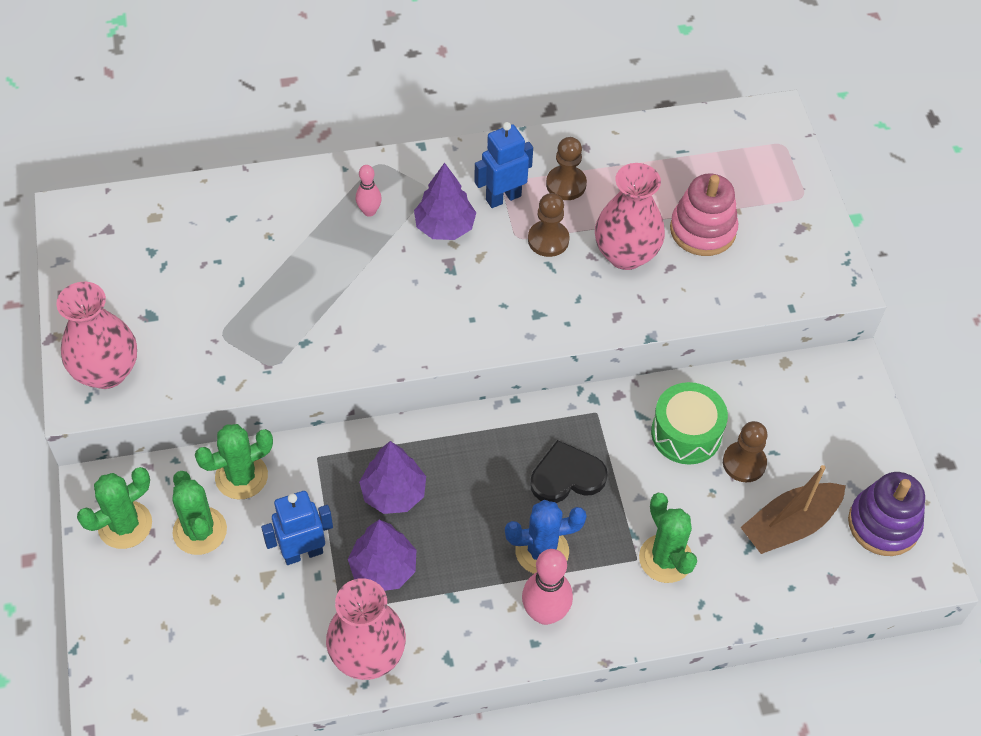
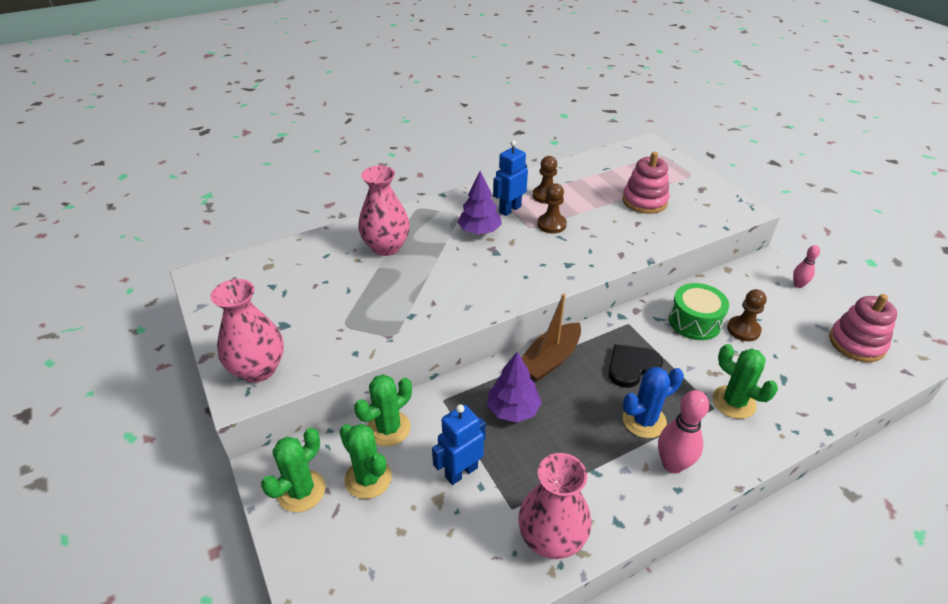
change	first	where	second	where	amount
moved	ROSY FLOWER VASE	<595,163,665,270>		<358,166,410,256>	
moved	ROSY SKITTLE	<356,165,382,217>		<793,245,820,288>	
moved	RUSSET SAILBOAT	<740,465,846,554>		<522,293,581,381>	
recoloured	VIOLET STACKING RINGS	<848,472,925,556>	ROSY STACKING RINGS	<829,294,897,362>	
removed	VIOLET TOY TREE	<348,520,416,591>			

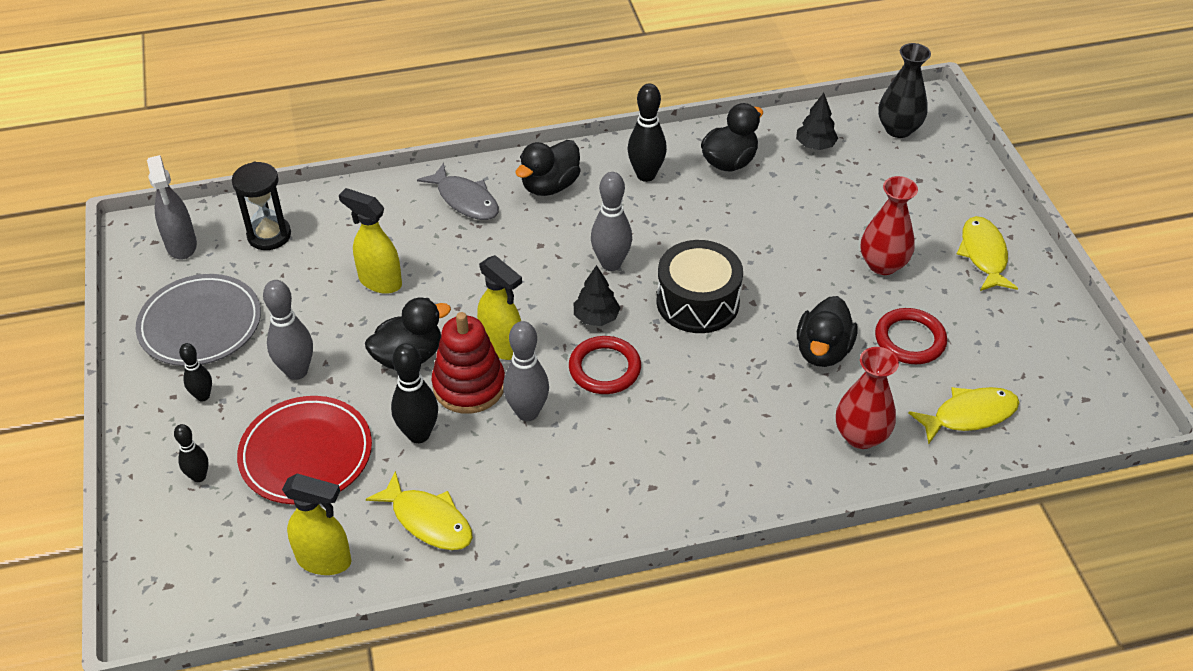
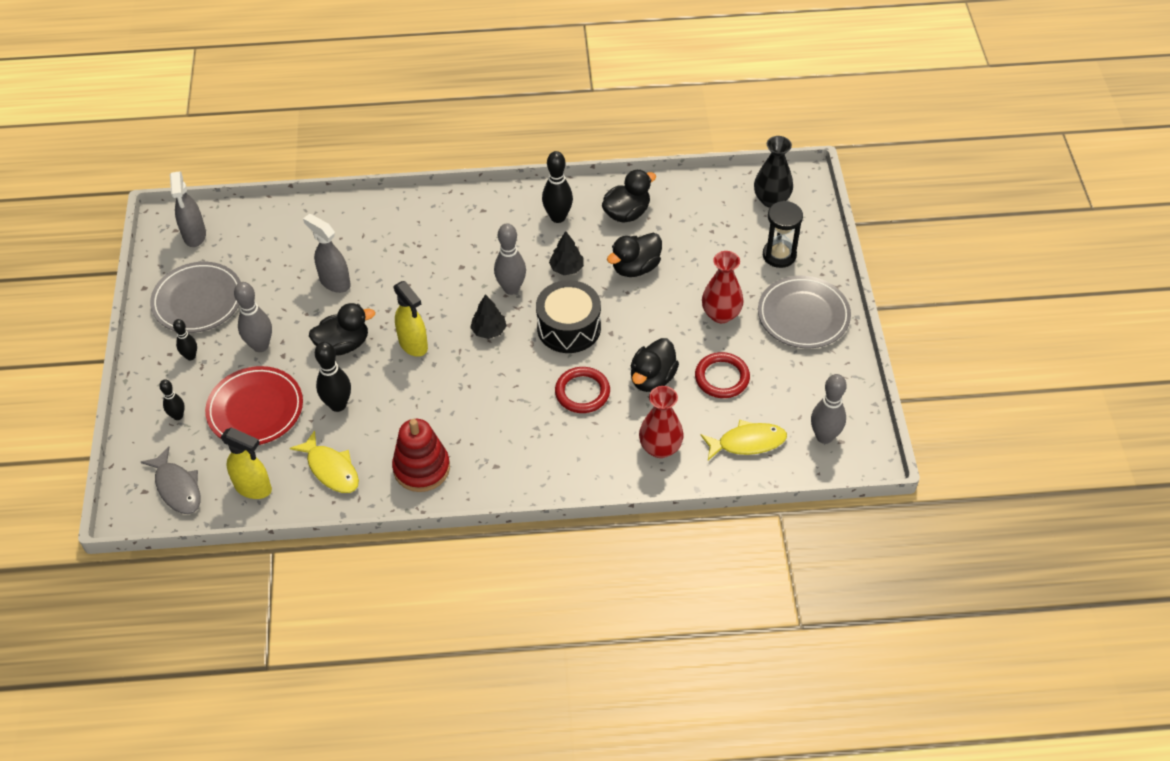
change	first	where	second	where	amount
moved	BLACK TOY TREE	<796,93,838,150>		<549,231,584,275>	
moved	BLACK DUCK	<515,140,581,196>		<607,233,662,277>	
moved	BLACK SAND TIMER	<232,162,291,250>		<763,201,803,268>	
moved	GREY TOY FISH	<417,163,499,220>		<141,446,201,514>	
recoloured	BRIGHT YELLOW SPRAY BOTTLE	<339,188,402,294>	GREY SPRAY BOTTLE	<303,214,351,293>	
replaced	BRIGHT YELLOW TOY FISH	<957,216,1018,291>	GREY FLAT DISH	<758,276,851,348>	
moved	RED STACKING RINGS	<432,312,505,414>		<392,419,450,492>	
moved	GREY SKITTLE	<503,321,549,421>		<811,374,847,444>	
moved	RED TORUS	<569,336,641,394>		<555,367,610,413>	

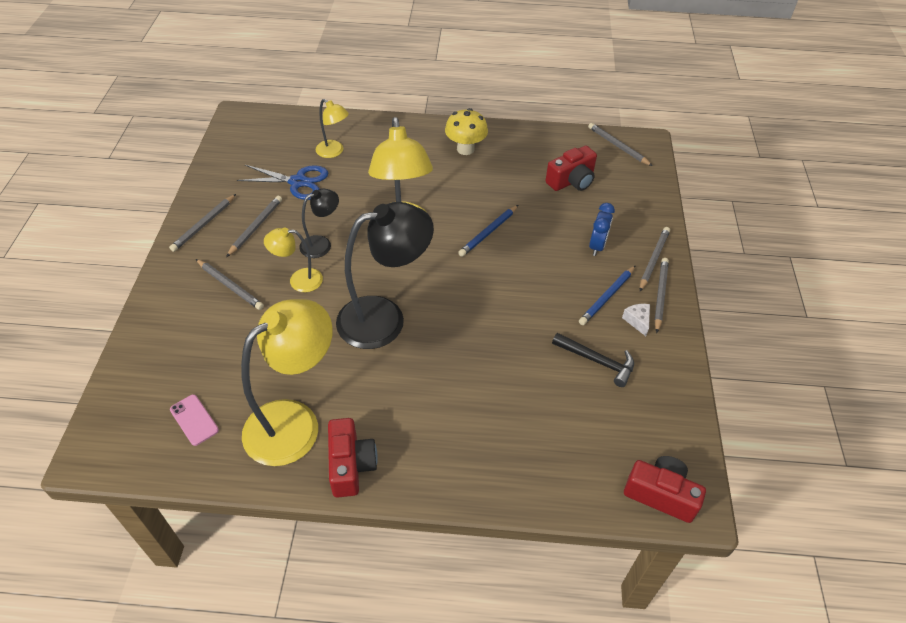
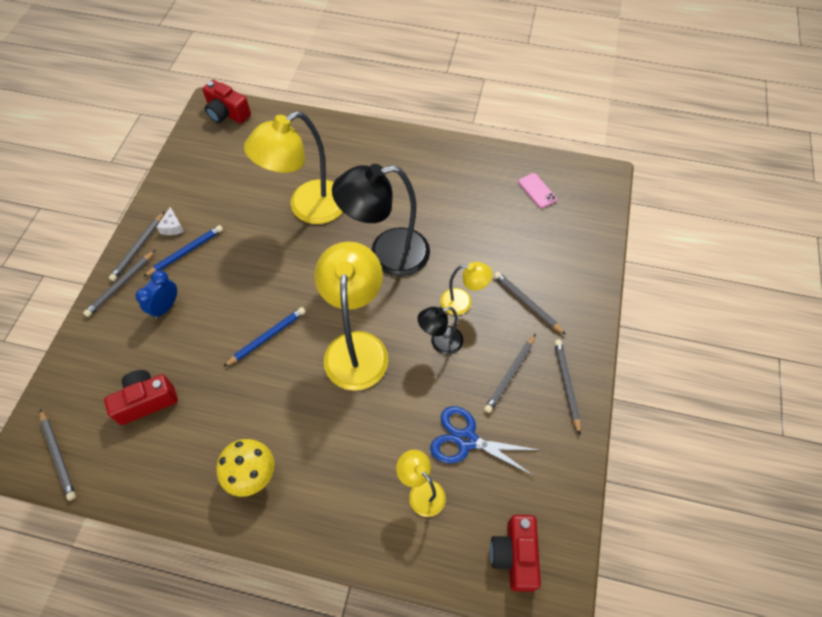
change	first	where	second	where	amount
turned	GREY WOODEN PENCIL	<169,194,236,252>		<554,340,581,435>	45 degrees counterclockwise
moved	BRIGHT YELLOW DESK LAMP	<241,299,333,466>		<244,111,343,224>	
removed	BLACK CARPENTER'S HAMMER	<552,333,634,387>			
moved	RED CAMERA	<328,418,378,498>		<490,515,541,592>	

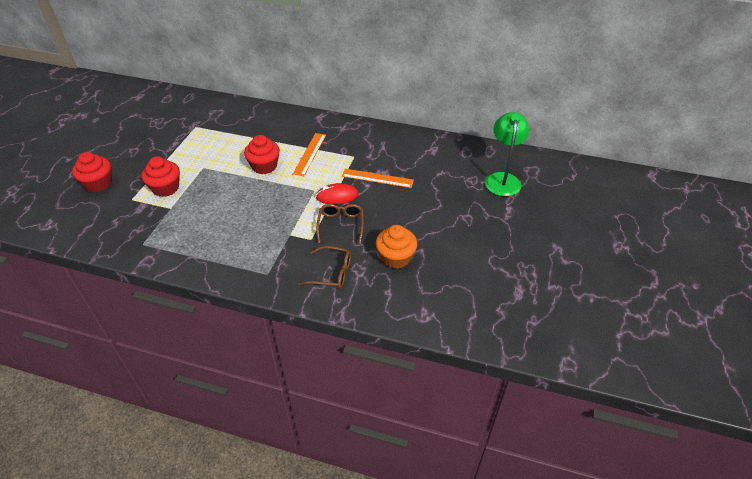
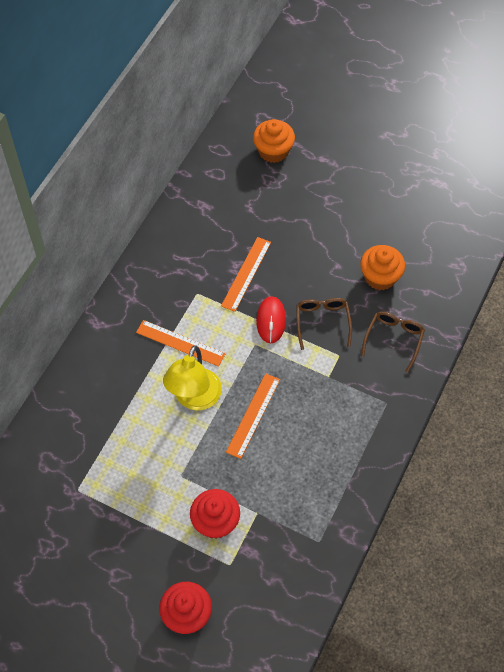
change	first	where	second	where	amount
replaced	EMERALD DESK LAMP	<485,112,529,196>	ORANGE-COLOURED MUFFIN	<253,119,295,163>	
replaced	RED MUFFIN	<244,135,280,174>	BRIGHT YELLOW DESK LAMP	<163,346,222,410>	
turned	RUSSET GLASSES	<316,204,364,244>		<296,298,352,350>	75 degrees clockwise
added			ORANGE-COLOURED MEASURING STICK	<226,373,280,459>	

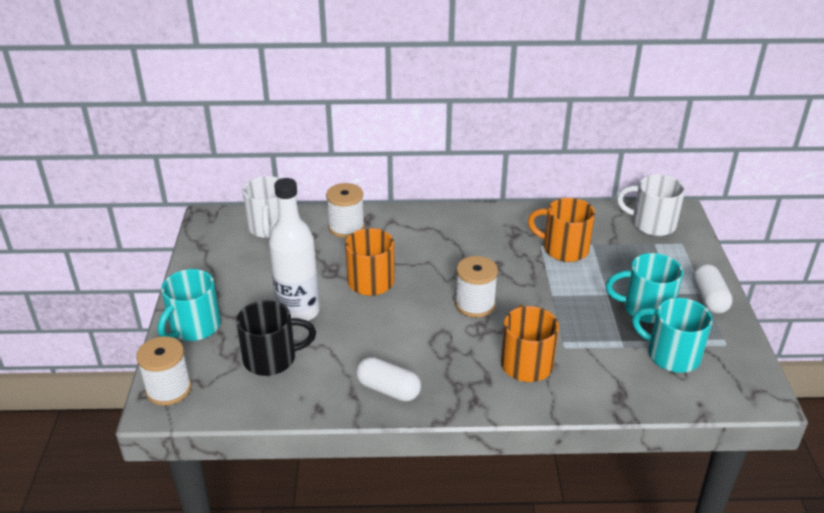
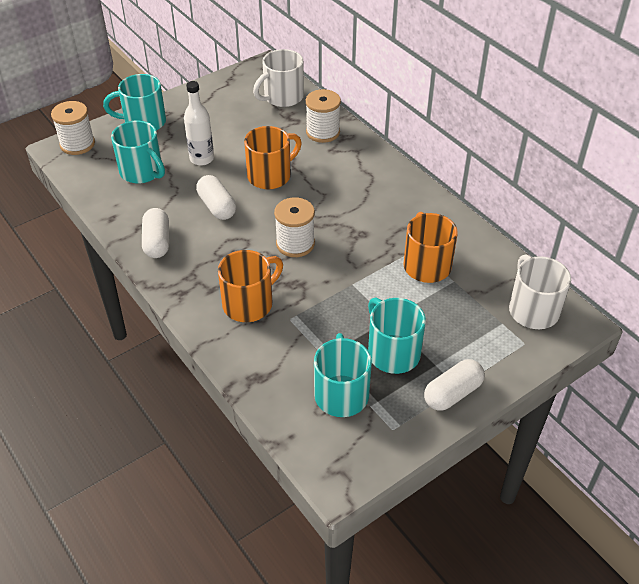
change	first	where	second	where	amount
resized	WHITE BOTTLE	<269,178,320,321>		<184,81,214,166>	x0.66
recoloured	BLACK MUG	<236,300,316,376>	TURQUOISE MUG	<111,121,165,184>	
added			WHITE PILL SHAPE	<196,175,236,220>	

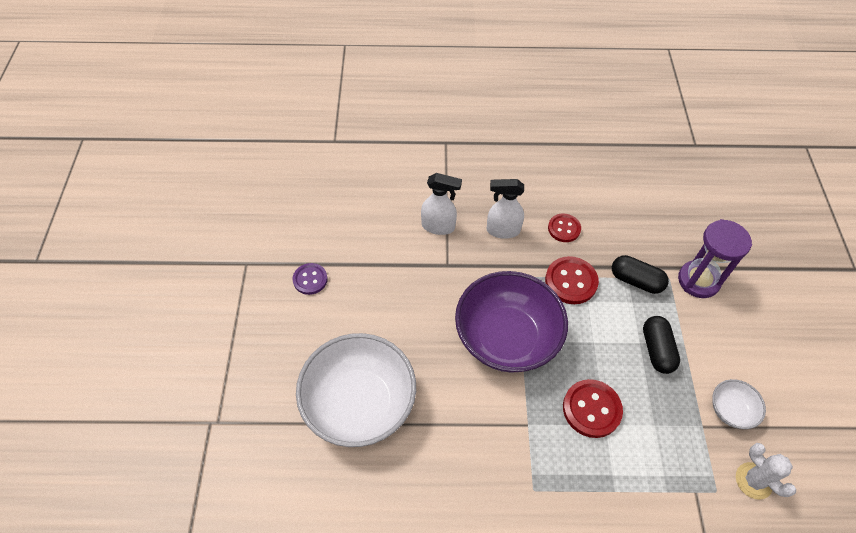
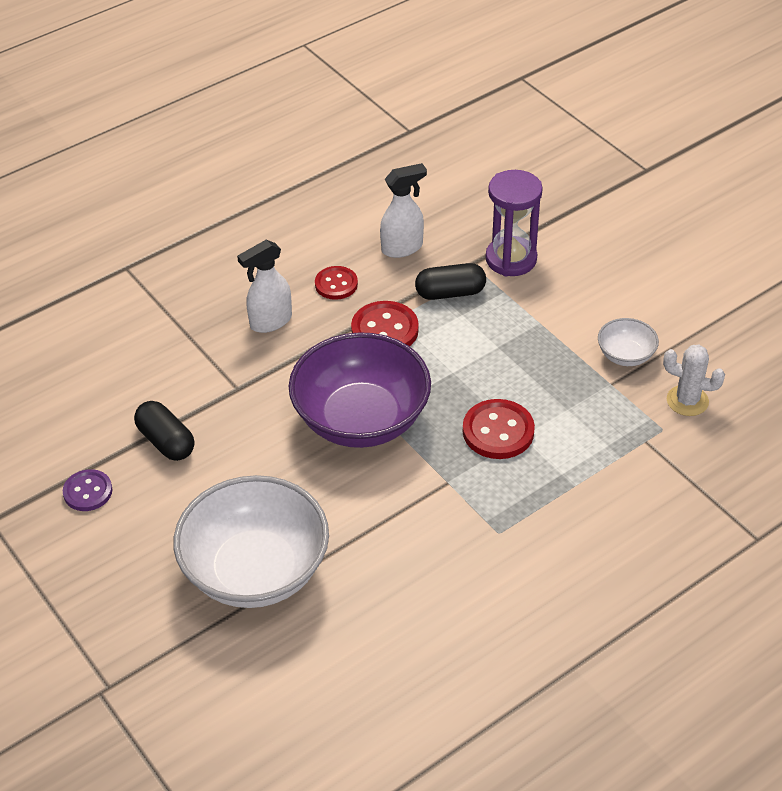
change	first	where	second	where	amount
moved	WHITE SPRAY BOTTLE	<421,173,462,235>		<380,163,427,258>	
moved	BLACK PILL SHAPE	<643,316,680,374>		<134,401,194,461>	

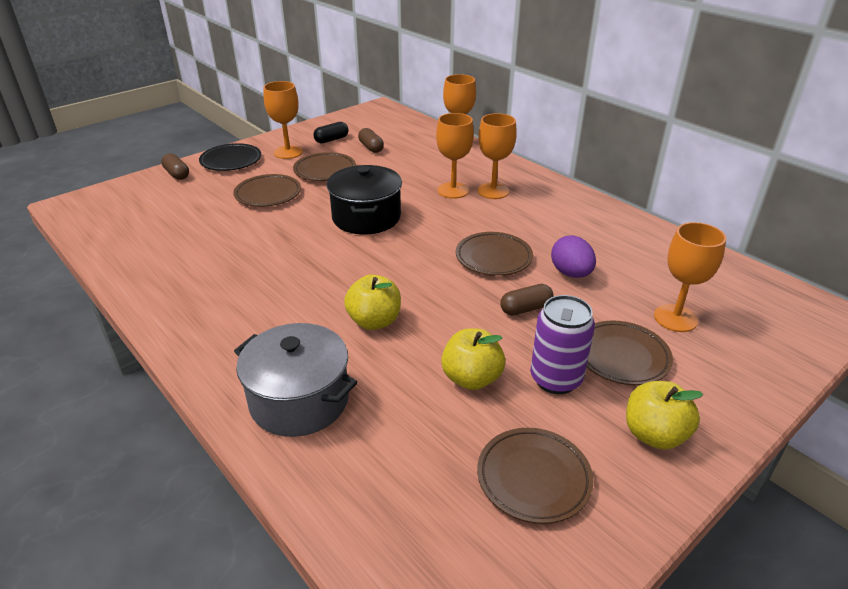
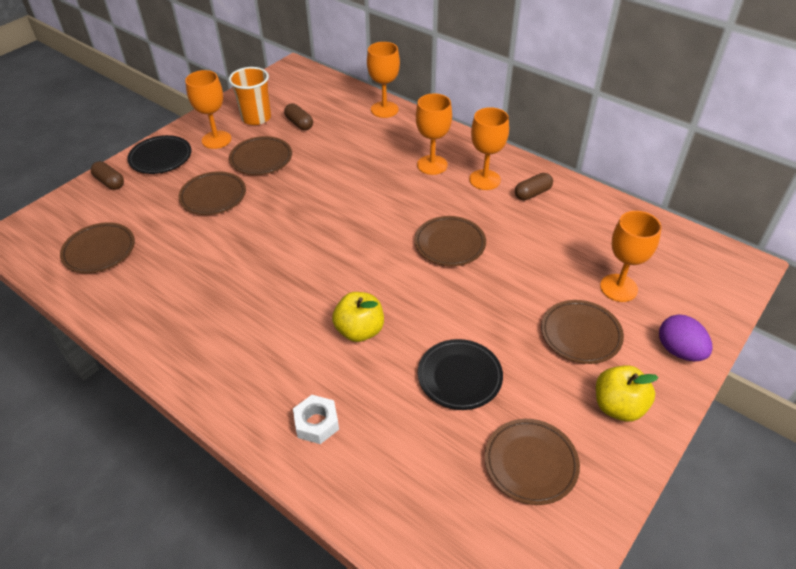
change	first	where	second	where	amount
moved	ORANGE-COLOURED GOBLET	<436,113,474,199>		<469,107,509,190>	
replaced	BLACK PILL SHAPE	<313,122,348,143>	ORANGE-COLOURED CUP	<229,67,271,125>	
removed	BLACK POT	<327,165,402,235>			
moved	VIOLET EGG SHAPE	<551,235,596,278>		<659,314,713,362>	
moved	RUSSET PILL SHAPE	<501,284,554,315>		<515,173,553,200>	
removed	VIOLET TIN	<530,295,595,394>			
replaced	GREY POT	<234,323,357,437>	WHITE HEXAGON NUT	<293,395,339,444>	
replaced	BRIGHT YELLOW APPLE	<441,328,505,390>	BLACK FLAT DISH	<418,339,503,410>	
added			RUSSET FLAT DISH	<60,222,135,273>	

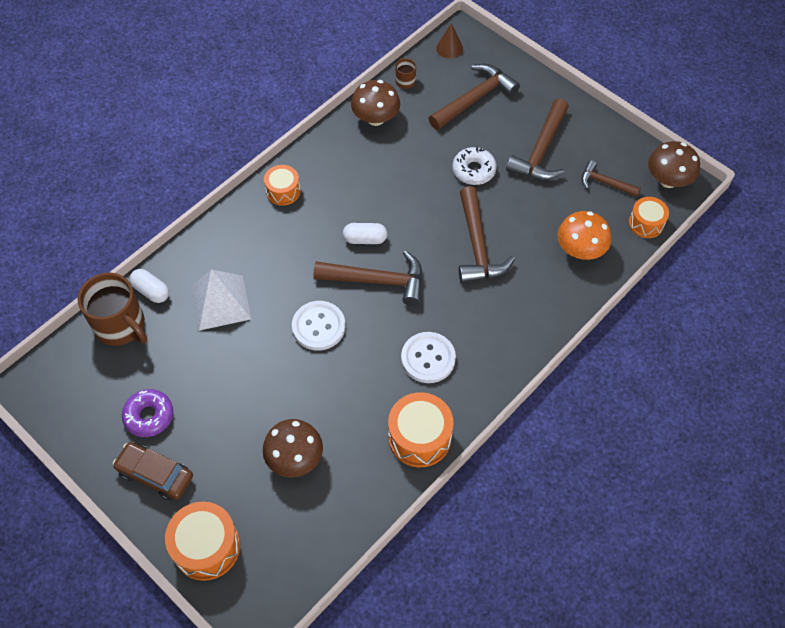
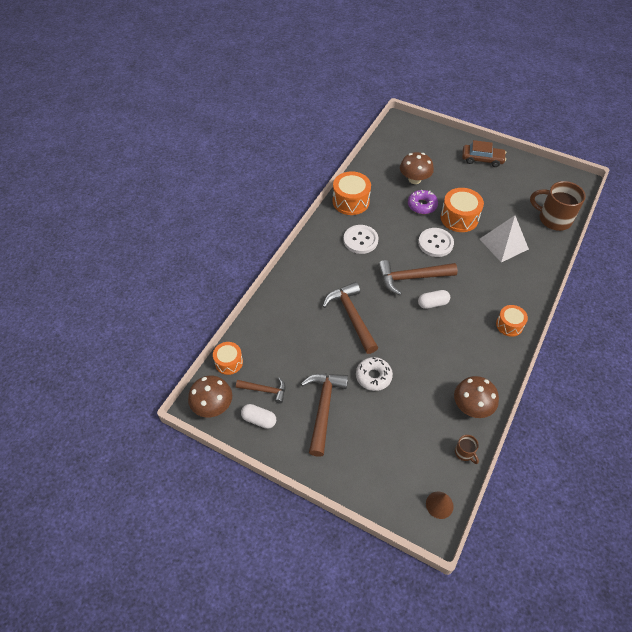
change	first	where	second	where	amount
removed	RUSSET CARPENTER'S HAMMER	<428,64,520,130>			
removed	ORANGE-COLOURED TOADSTOOL	<557,211,611,260>			
moved	WHITE PILL SHAPE	<129,269,169,303>		<241,404,276,429>	
moved	VIOLET DOUGHNUT	<122,389,173,437>		<408,190,438,214>	
moved	ORANGE-COLOURED DRUM	<165,502,240,581>		<441,188,484,232>	

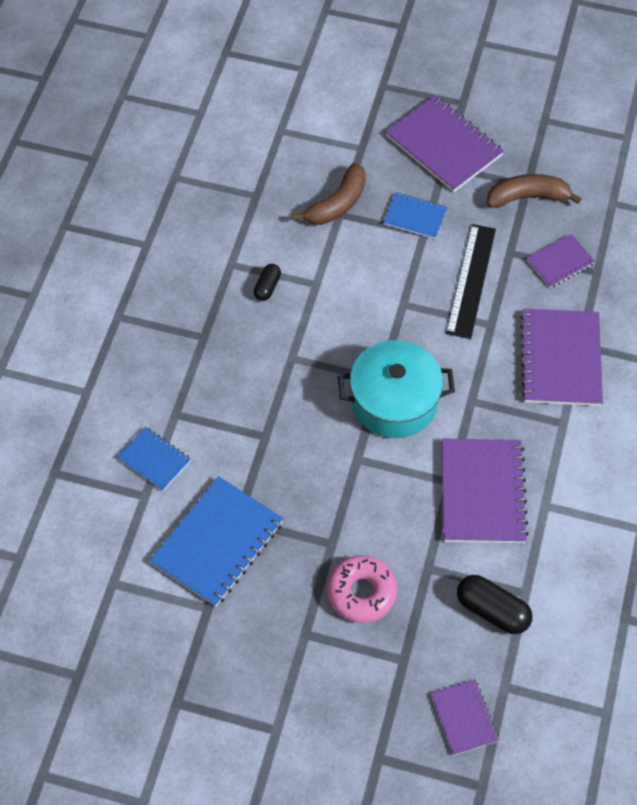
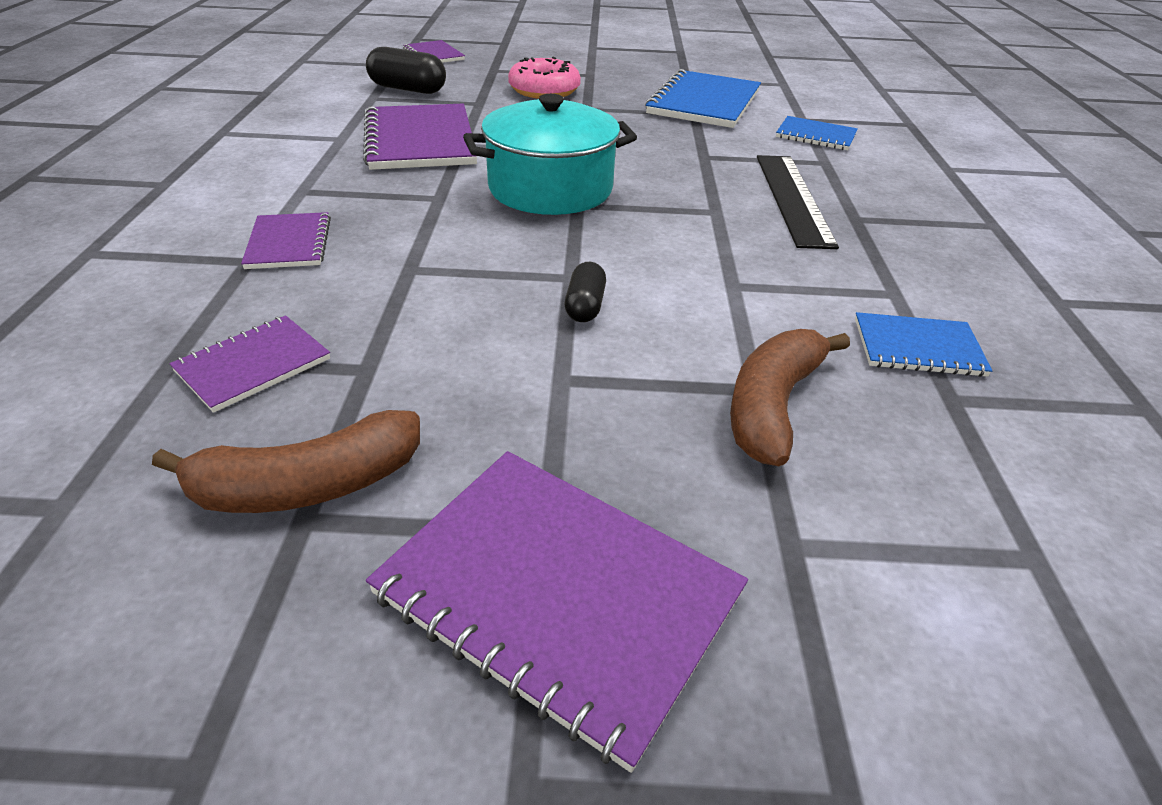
change	first	where	second	where	amount
moved	COBALT NOTEBOOK	<383,192,447,239>		<855,312,993,377>	
moved	BLACK MEASURING STICK	<446,224,496,339>		<757,155,839,249>	
moved	BLACK PILL SHAPE	<254,264,281,301>		<565,262,606,322>	
resized	VIOLET NOTEBOOK	<520,308,603,406>		<241,212,331,269>	x0.55

